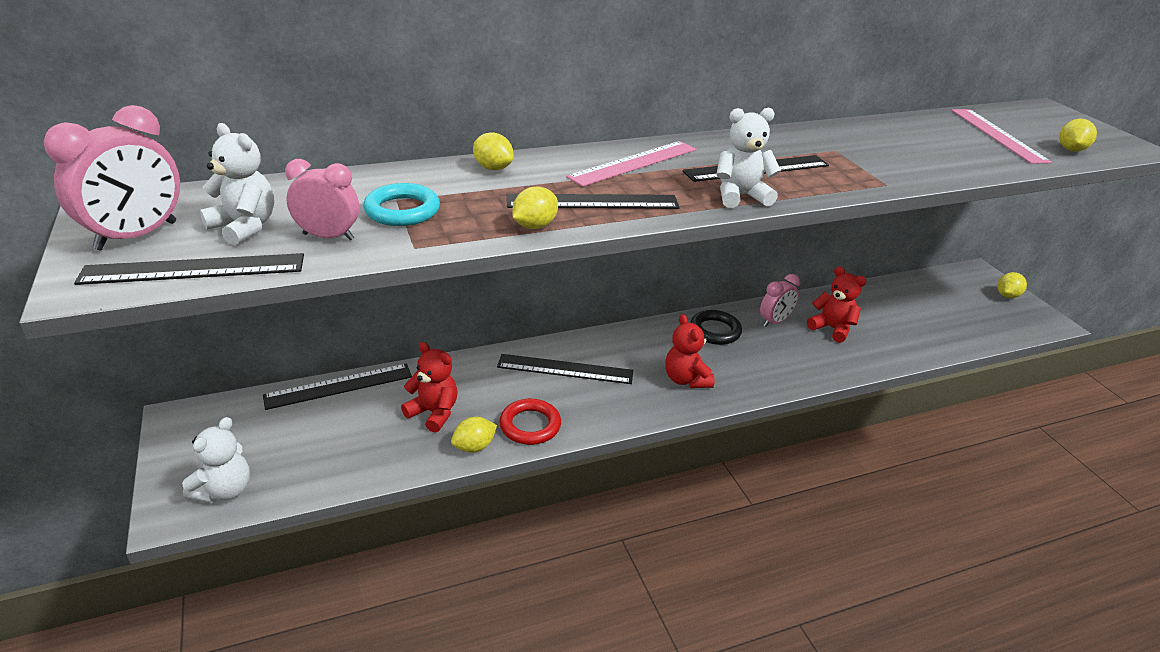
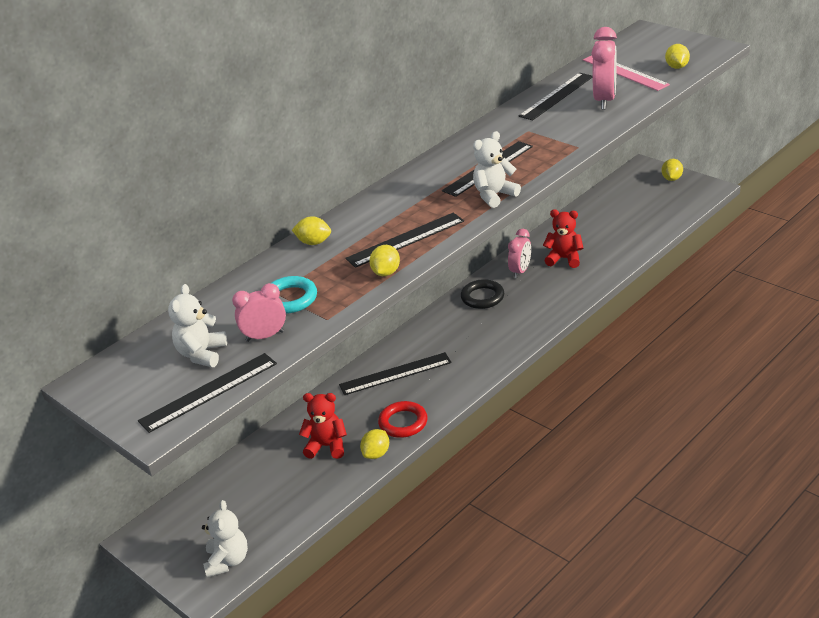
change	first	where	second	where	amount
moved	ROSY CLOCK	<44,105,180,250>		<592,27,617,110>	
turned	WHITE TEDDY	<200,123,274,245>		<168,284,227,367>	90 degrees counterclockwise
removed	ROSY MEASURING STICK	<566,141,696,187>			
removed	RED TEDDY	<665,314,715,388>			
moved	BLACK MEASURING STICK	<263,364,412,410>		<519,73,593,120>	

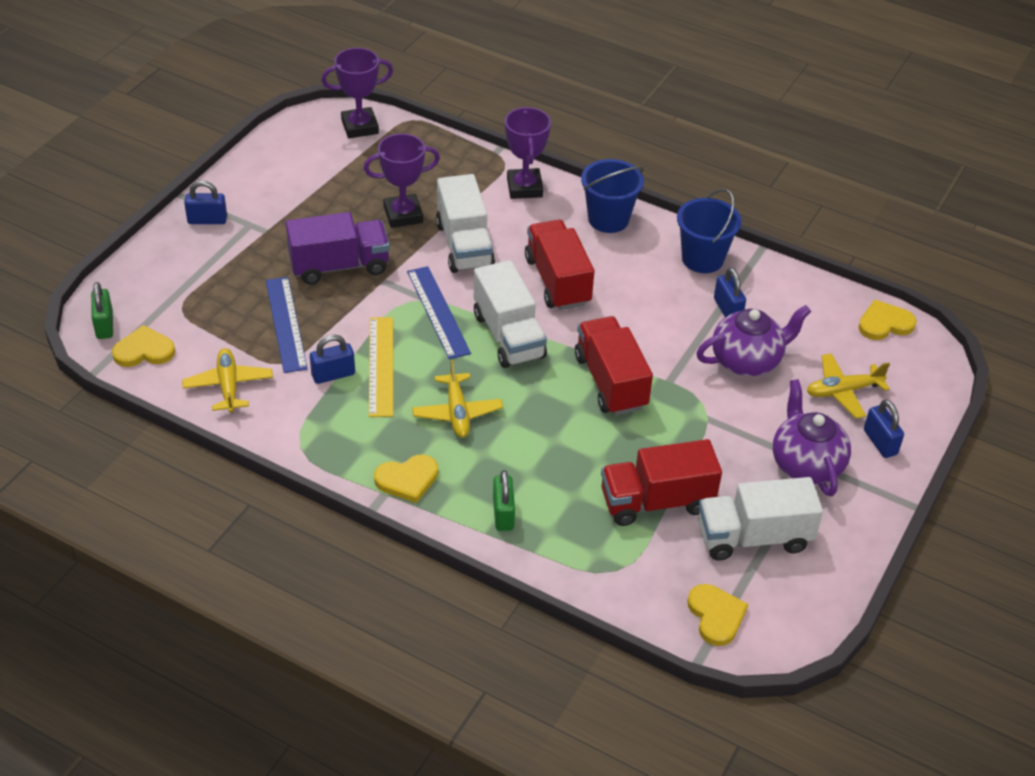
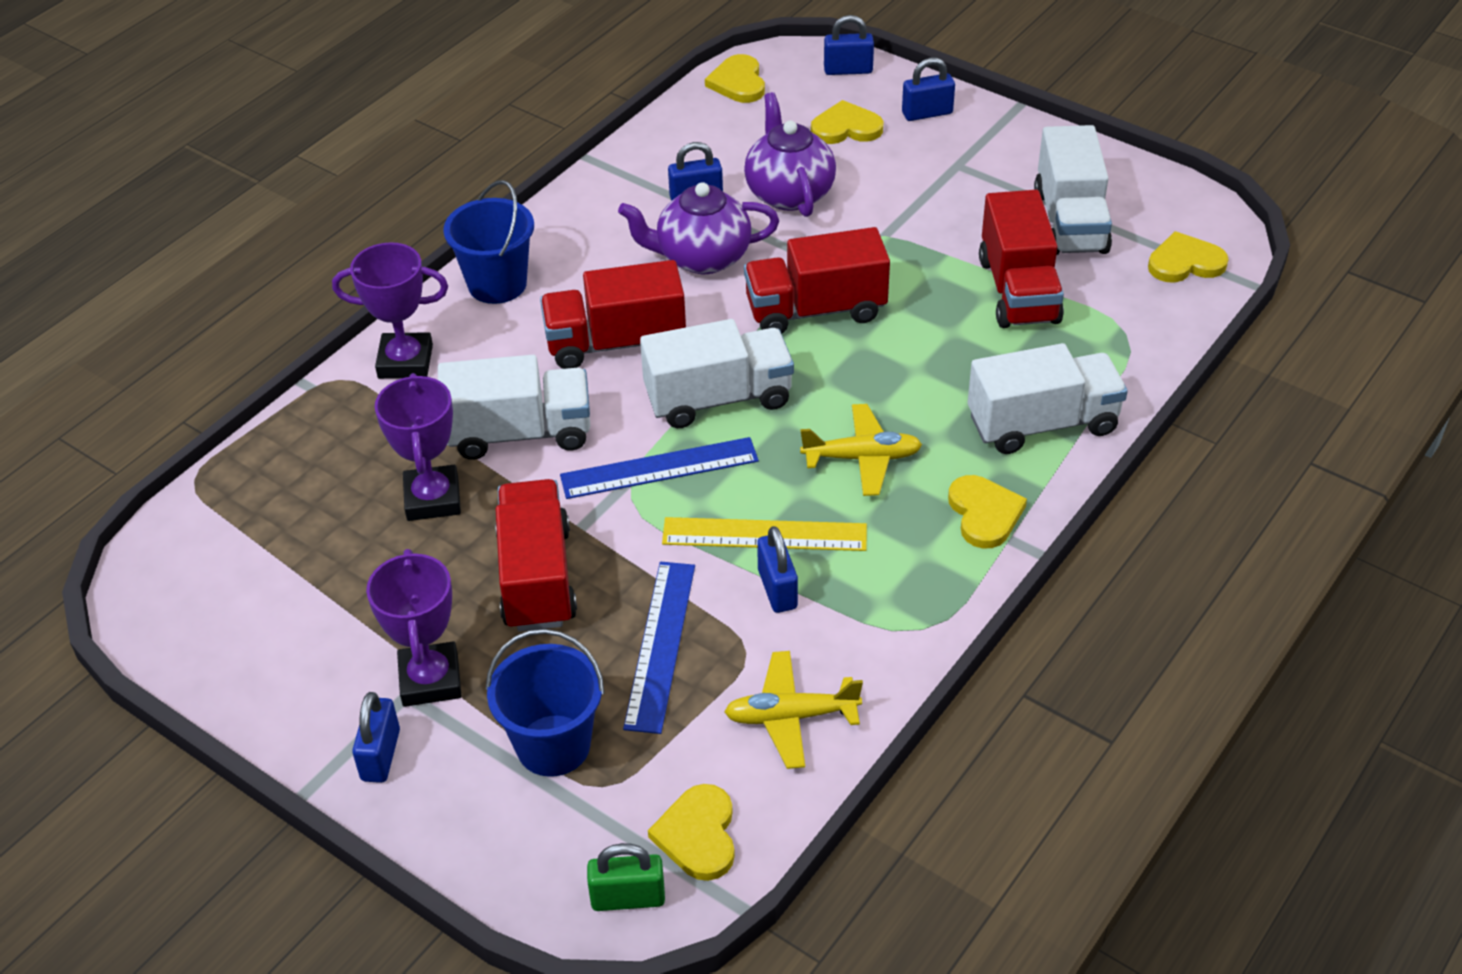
change	first	where	second	where	amount
moved	VIOLET TROPHY	<321,48,393,138>		<366,549,461,707>	
moved	COBALT PAIL	<677,189,741,273>		<486,629,604,777>	
recoloured	VIOLET TOY TRUCK	<286,212,390,284>	RED TOY TRUCK	<495,479,577,632>	
turned	COBALT MEASURING STICK	<266,277,308,373>		<623,562,695,734>	75 degrees counterclockwise
replaced	BRIGHT YELLOW PLANE	<807,353,890,419>	BRIGHT YELLOW LOVE HEART	<811,100,884,144>	
moved	VIOLET TEA POT	<773,379,851,496>		<618,182,779,274>	
replaced	EMERALD LOCK	<493,470,515,531>	WHITE TOY TRUCK	<968,343,1128,454>	
added			COBALT LOCK	<824,15,874,75>	

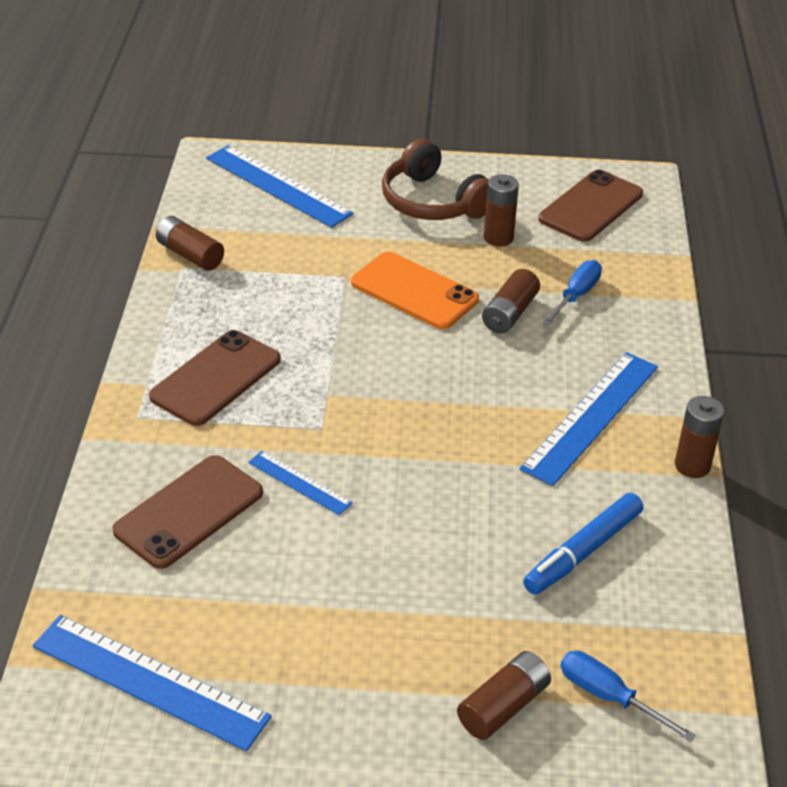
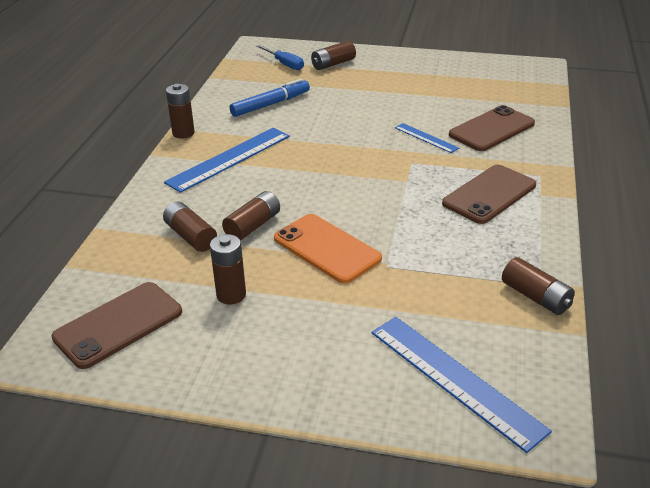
change	first	where	second	where	amount
removed	RUSSET HEADPHONES	<382,139,489,220>			
replaced	COBALT SCREWDRIVER	<542,260,602,326>	RUSSET AA BATTERY	<163,202,217,252>	
removed	COBALT MEASURING STICK	<33,615,272,751>			

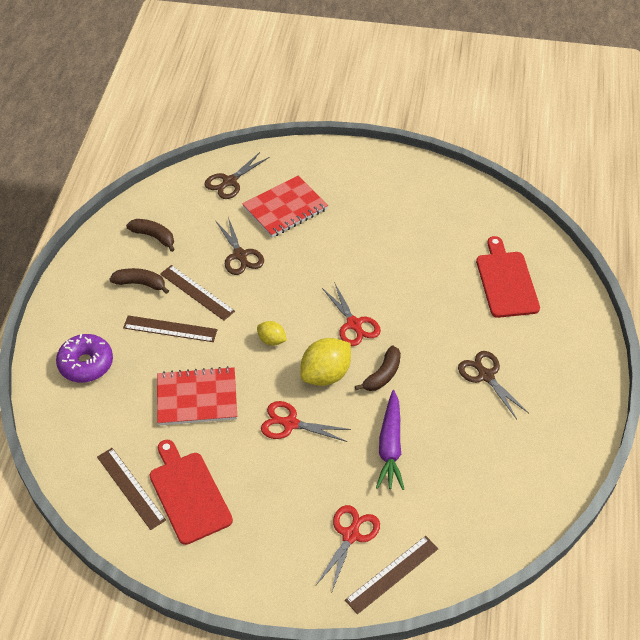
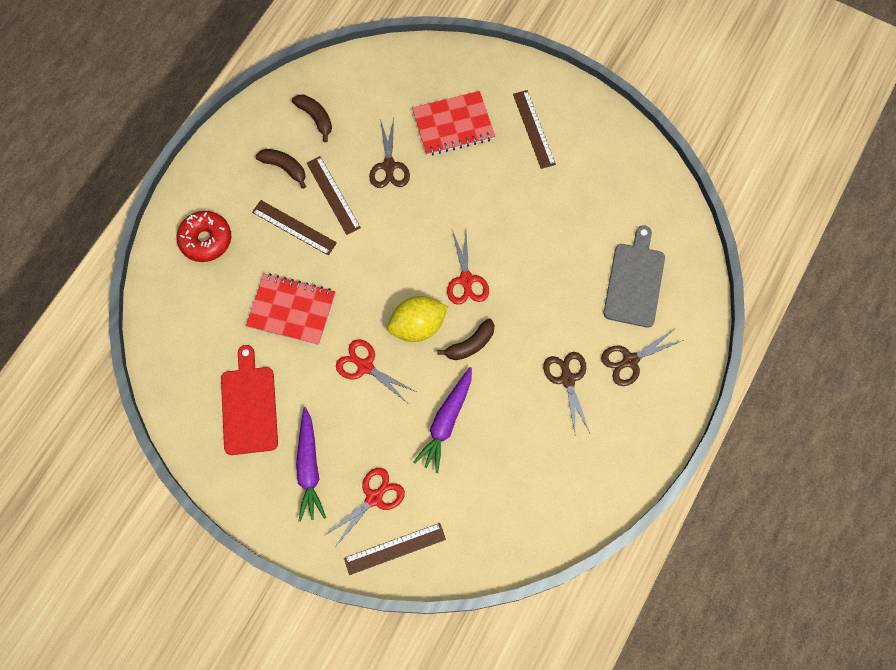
change	first	where	second	where	amount
moved	RUSSET SHEARS	<205,152,270,199>		<601,329,684,386>	
recoloured	RED CHOPPING BOARD	<476,236,540,318>	GREY CHOPPING BOARD	<603,225,665,328>	
removed	BRIGHT YELLOW LEMON	<257,321,287,346>			
recoloured	VIOLET DOUGHNUT	<56,334,113,383>	RED DOUGHNUT	<176,211,231,262>	
moved	RUSSET MEASURING STICK	<97,448,166,530>		<513,90,556,169>	
added			VIOLET ROOT VEGETABLE	<296,407,326,522>	

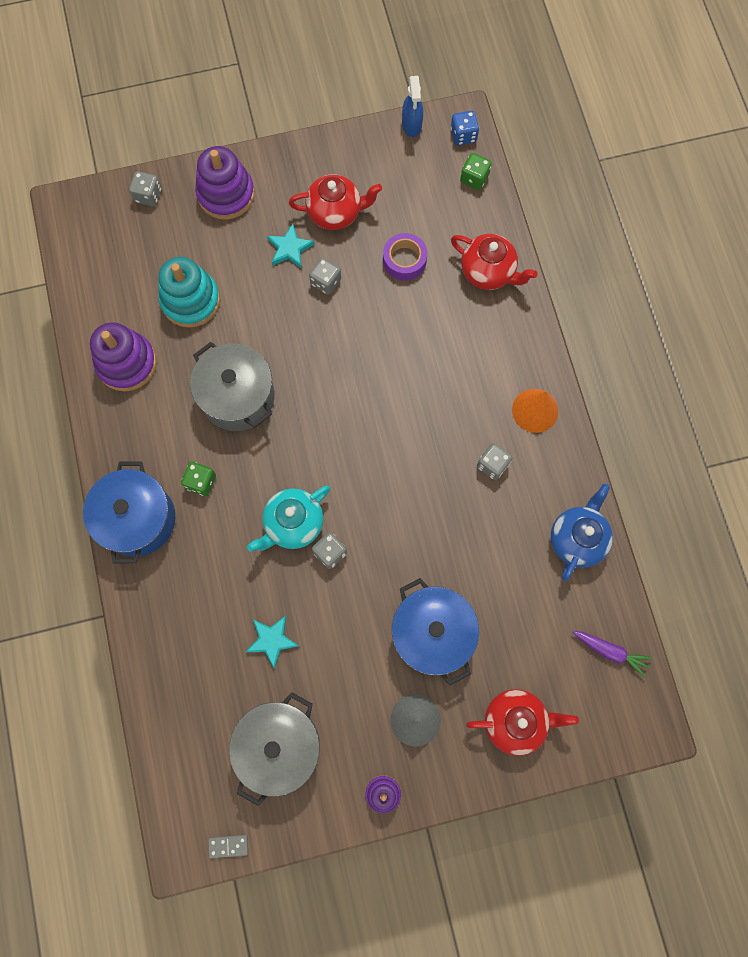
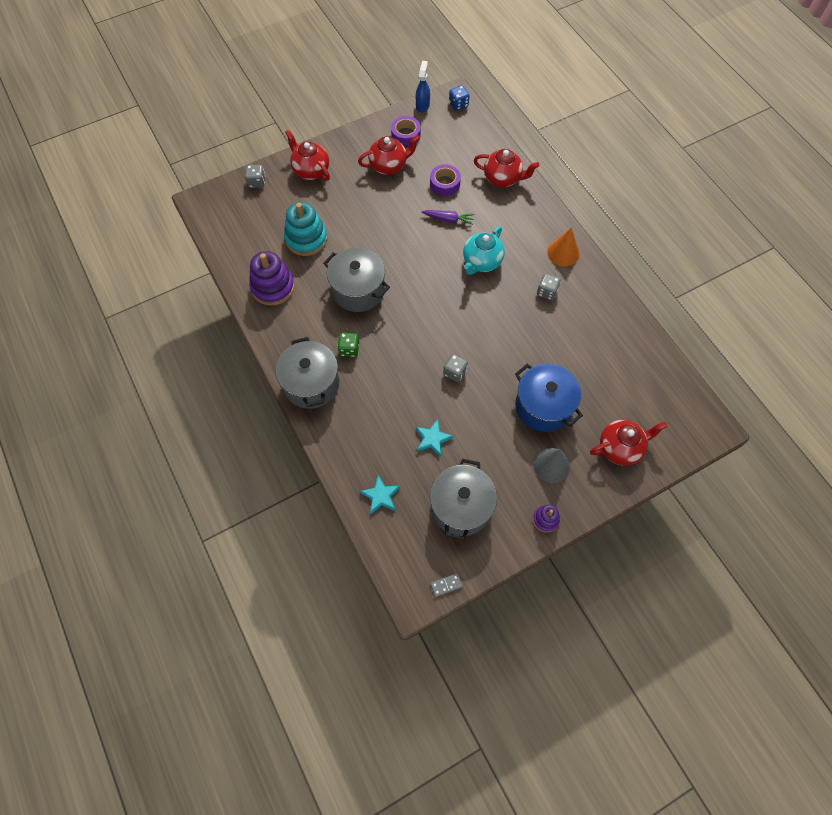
change	first	where	second	where	amount
turned	COBALT SPRAY BOTTLE	<402,76,423,137>		<416,61,430,112>	150 degrees counterclockwise
replaced	VIOLET STACKING RINGS	<195,146,255,220>	RED TEA POT	<285,130,330,181>	
removed	EMERALD DICE	<460,153,492,190>			
moved	TURQUOISE STAR SHAPE	<267,224,315,269>		<360,475,400,515>	
removed	GREY DICE	<309,258,341,295>			
recoloured	COBALT POT	<83,461,175,563>	GREY POT	<276,337,339,409>	
removed	COBALT TEA POT	<551,484,613,581>			
moved	TURQUOISE TEA POT	<247,486,330,552>		<463,226,504,275>	
moved	VIOLET ROOT VEGETABLE	<572,631,653,678>		<422,210,475,225>	
added			VIOLET ROLL OF TAPE	<391,116,421,146>	

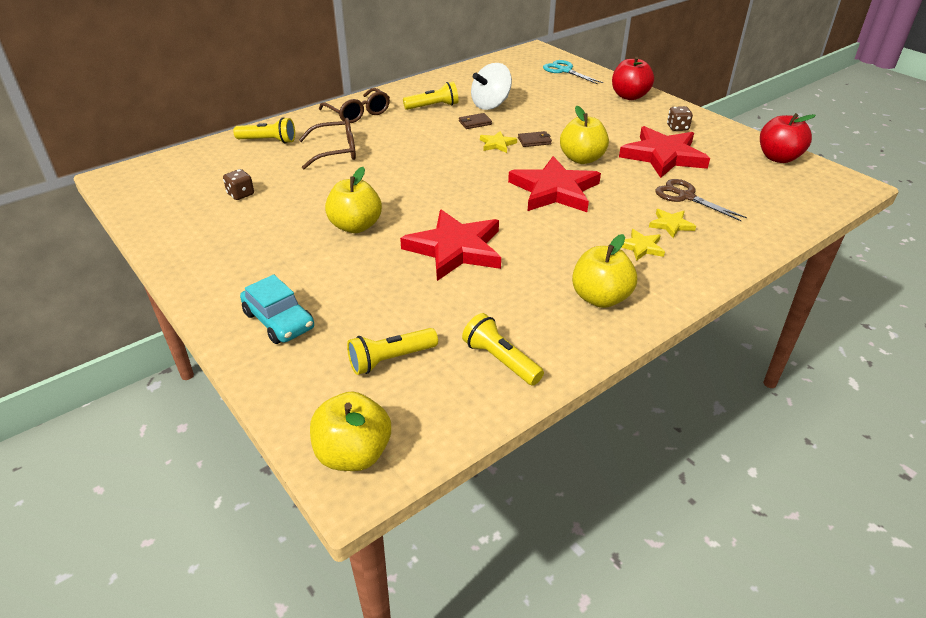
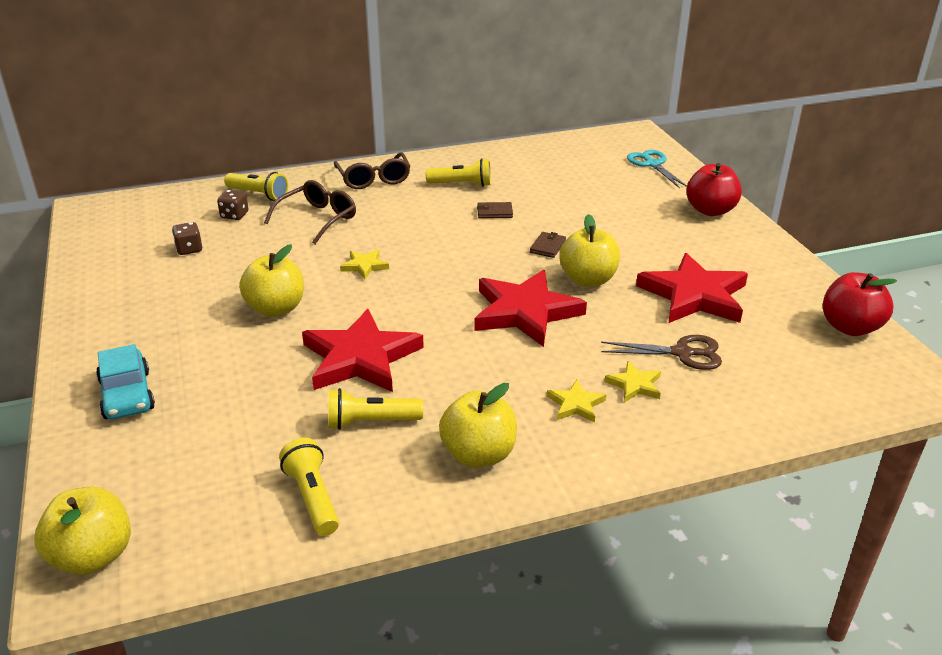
change	first	where	second	where	amount
removed	WHITE SPINNING TOP	<471,63,512,110>			
moved	RUSSET DICE	<667,106,693,131>		<217,190,249,220>	
turned	RUSSET GLASSES	<299,118,356,169>		<264,180,356,244>	60 degrees counterclockwise
moved	BRIGHT YELLOW STAR SHAPE	<480,131,517,153>		<340,249,389,279>	
turned	RUSSET CARD WALLET	<518,131,552,147>		<530,232,566,258>	75 degrees counterclockwise
turned	RUSSET SHEARS	<655,179,747,221>		<601,335,722,370>	120 degrees clockwise
moved	BRIGHT YELLOW POCKET TORCH	<347,328,438,375>		<328,388,423,430>	

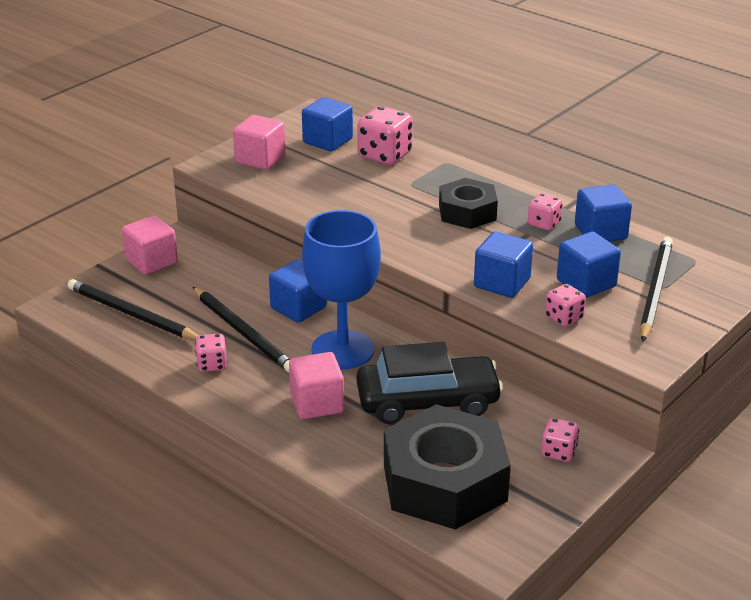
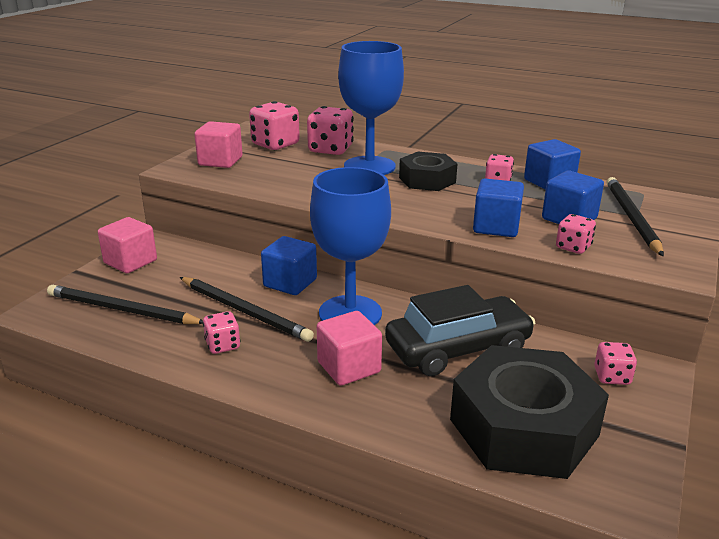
change	first	where	second	where	amount
replaced	COBALT BLOCK	<302,97,353,151>	ROSY DICE	<249,101,300,150>	
added			COBALT GOBLET	<338,41,404,175>	

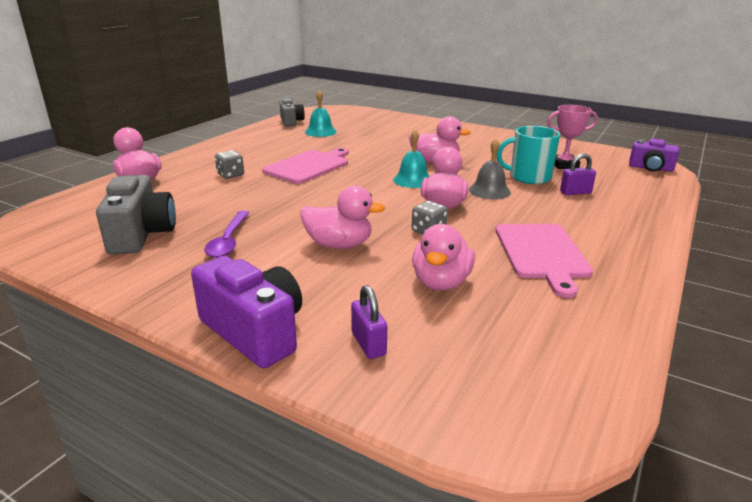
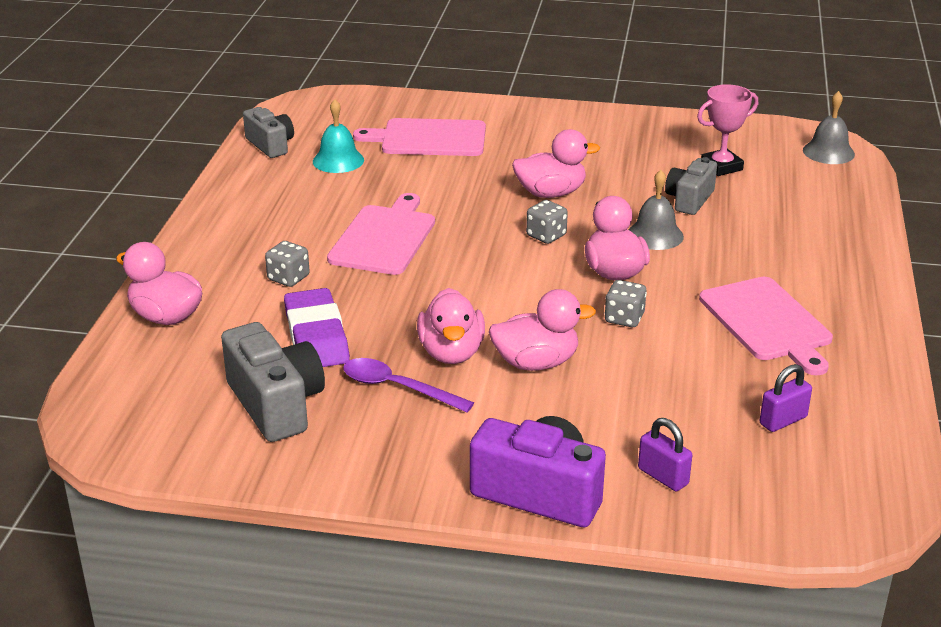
change	first	where	second	where	amount
replaced	TURQUOISE MUG	<496,126,560,184>	GREY CAMERA	<665,157,717,215>	
replaced	TURQUOISE BELL	<393,129,429,188>	GREY DICE	<526,200,568,244>	
replaced	VIOLET CAMERA	<629,139,680,172>	GREY BELL	<803,91,855,164>	
moved	VIOLET LOCK	<560,153,596,195>		<760,364,812,432>	
turned	VIOLET SPOON	<204,211,249,258>		<343,358,474,412>	135 degrees clockwise
moved	ROSY DUCK	<412,224,475,291>		<417,288,485,364>	
added			ROSY CHOPPING BOARD	<353,118,486,156>	
added			VIOLET PENCIL ERASER	<284,288,350,367>	

